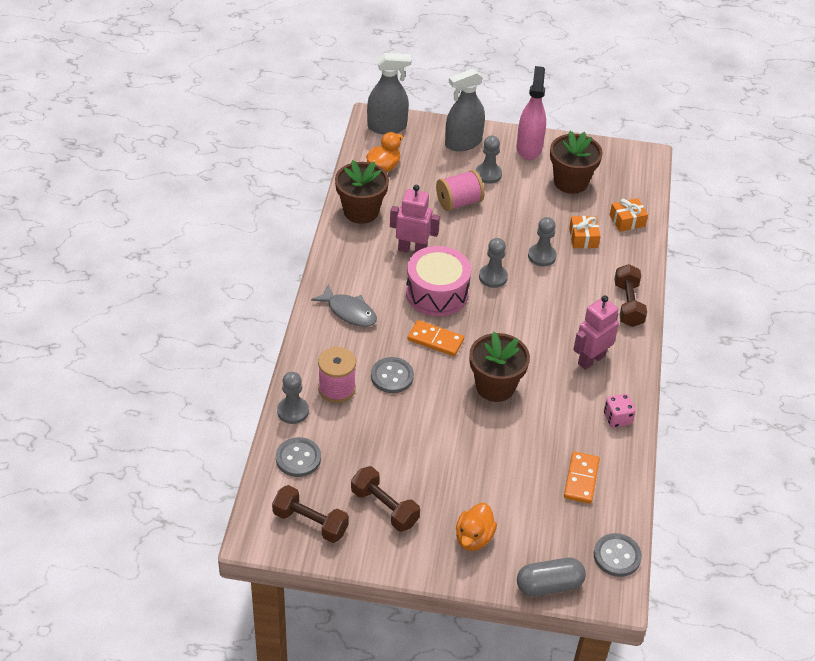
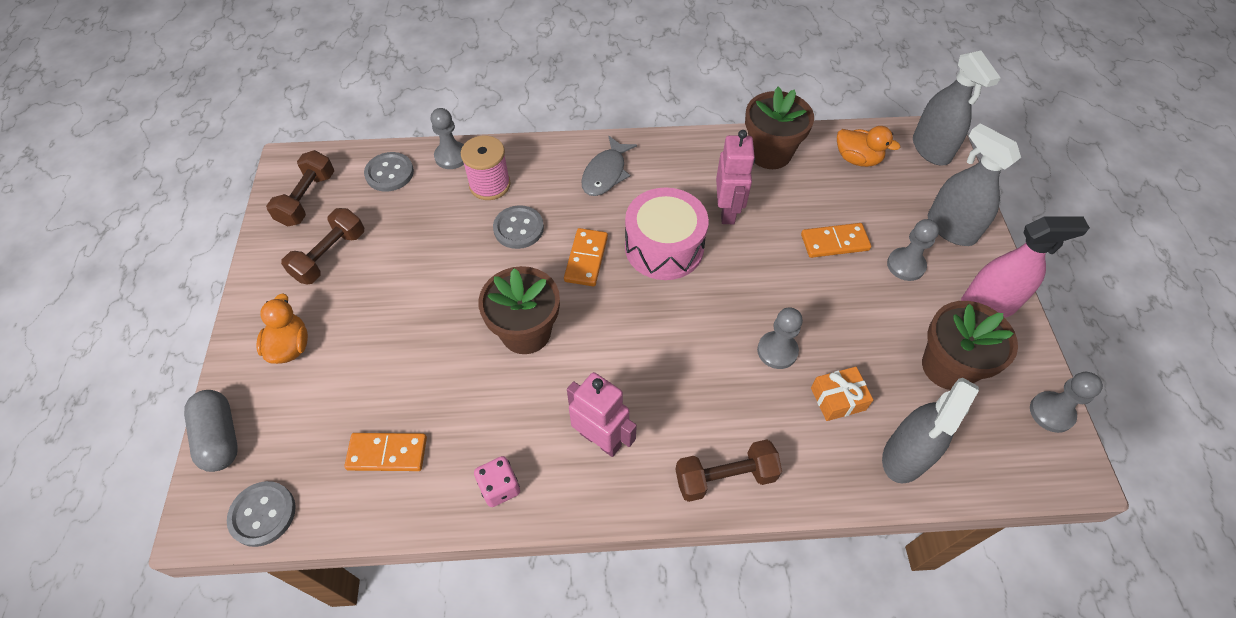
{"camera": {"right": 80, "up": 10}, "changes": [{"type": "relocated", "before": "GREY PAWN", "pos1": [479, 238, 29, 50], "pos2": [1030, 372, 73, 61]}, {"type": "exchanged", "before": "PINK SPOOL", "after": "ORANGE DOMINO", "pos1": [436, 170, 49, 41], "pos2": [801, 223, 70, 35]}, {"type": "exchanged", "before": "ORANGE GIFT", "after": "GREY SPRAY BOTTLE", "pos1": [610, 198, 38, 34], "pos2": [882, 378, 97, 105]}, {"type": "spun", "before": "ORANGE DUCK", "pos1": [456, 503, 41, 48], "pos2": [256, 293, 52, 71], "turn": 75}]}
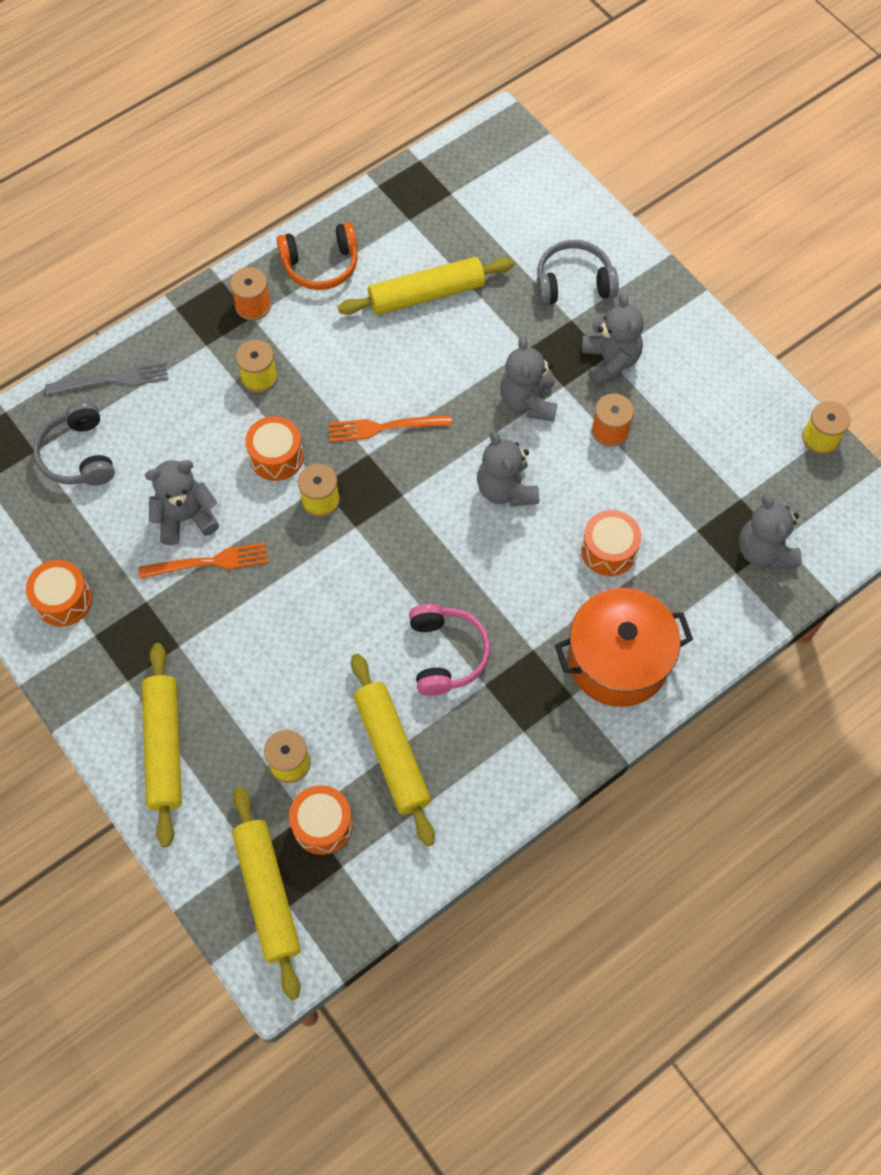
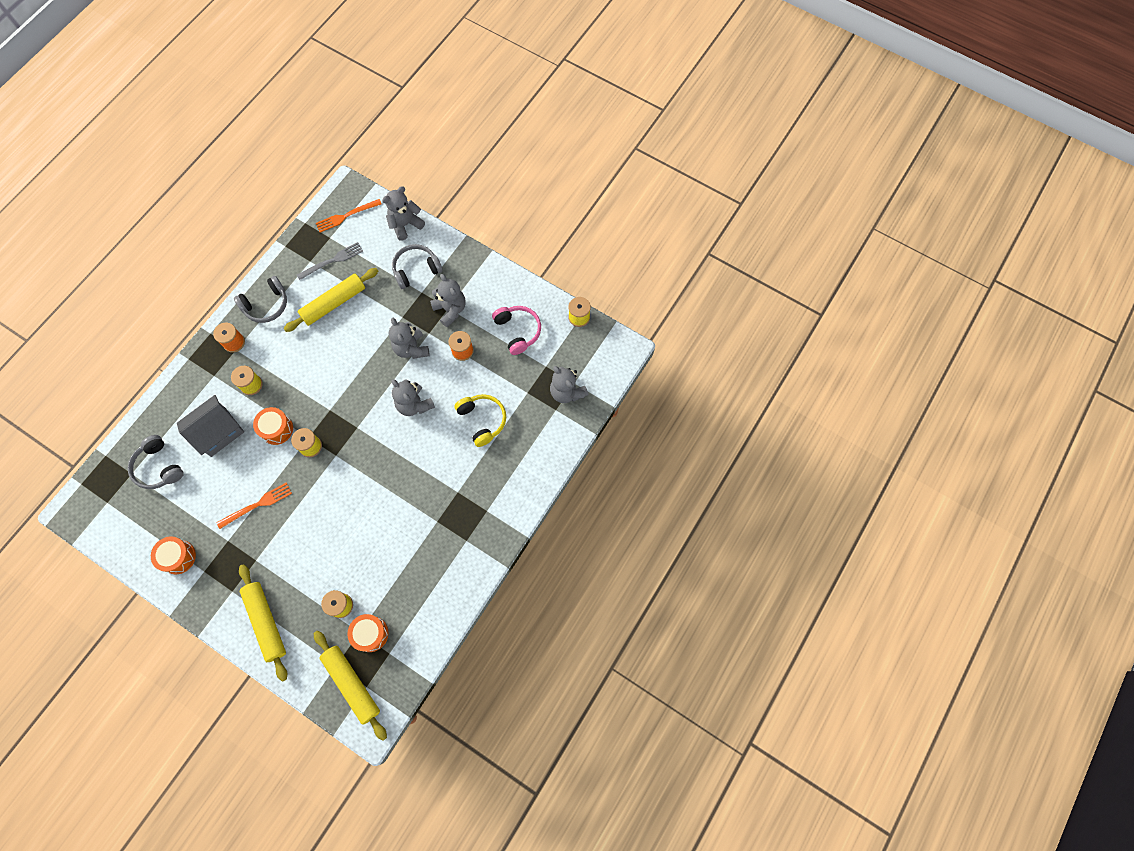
{"camera": {"right": -20, "up": 5}, "changes": [{"type": "missing", "before": "YELLOW ROLLING PIN", "pos1": [351, 653, 84, 193]}, {"type": "missing", "before": "ORANGE POT", "pos1": [555, 588, 138, 119]}, {"type": "appeared", "after": "GREY HOUSE", "pos2": [177, 395, 67, 62]}, {"type": "relocated", "before": "GREY FORK", "pos1": [45, 362, 123, 33], "pos2": [297, 242, 66, 38]}, {"type": "relocated", "before": "GREY TEDDY BEAR", "pos1": [145, 460, 74, 85], "pos2": [382, 186, 43, 55]}, {"type": "relocated", "before": "ORANGE FORK", "pos1": [328, 414, 124, 28], "pos2": [316, 199, 65, 33]}, {"type": "relocated", "before": "PINK HEADPHONES", "pos1": [409, 604, 81, 92], "pos2": [492, 306, 49, 49]}, {"type": "exchanged", "before": "ORANGE DRUM", "after": "YELLOW HEADPHONES", "pos1": [581, 510, 60, 66], "pos2": [454, 394, 52, 53]}, {"type": "colour", "before": "ORANGE HEADPHONES", "after": "GREY HEADPHONES", "pos1": [277, 222, 81, 68], "pos2": [234, 276, 53, 47]}]}
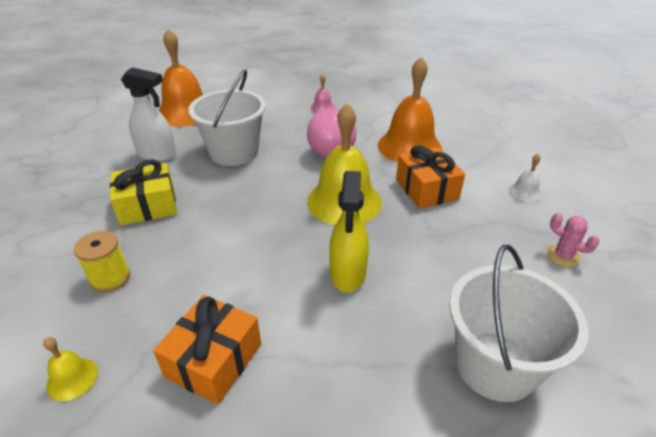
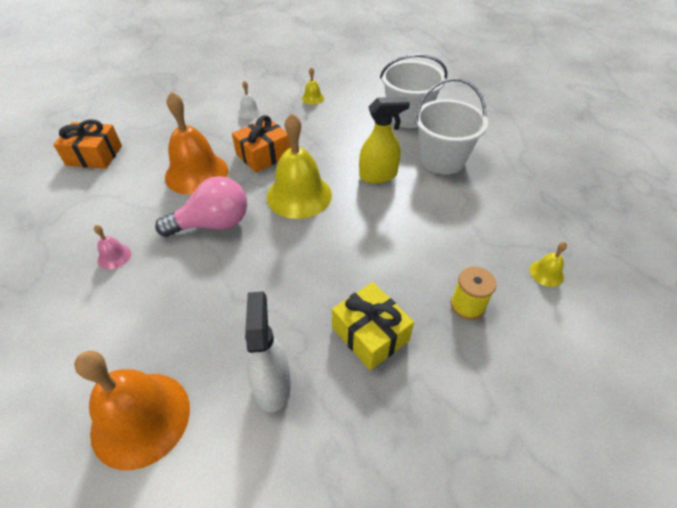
{"camera": {"right": -110, "up": 10}, "changes": [{"type": "relocated", "before": "ORANGE GIFT", "pos1": [153, 295, 108, 110], "pos2": [53, 119, 69, 50]}, {"type": "relocated", "before": "WHITE BUCKET", "pos1": [188, 70, 78, 96], "pos2": [415, 78, 73, 97]}, {"type": "exchanged", "before": "PINK CACTUS", "after": "YELLOW BELL", "pos1": [547, 213, 53, 54], "pos2": [302, 67, 22, 38]}]}
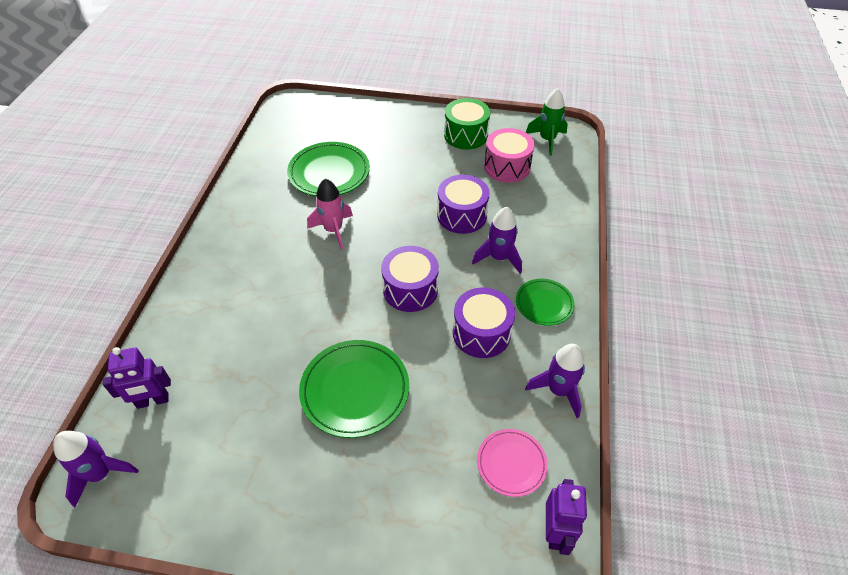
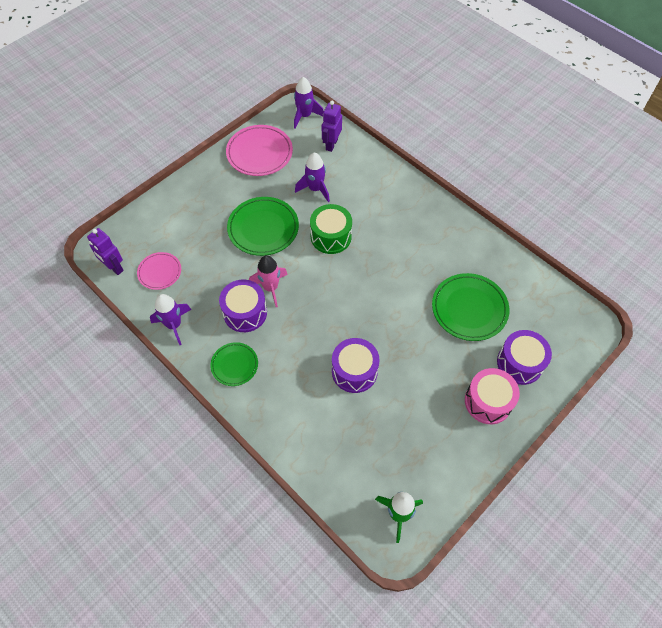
{"camera": {"right": 125, "up": 10}, "changes": [{"type": "appeared", "after": "PINK PLATE", "pos2": [226, 125, 67, 51]}, {"type": "relocated", "before": "PINK ROCKET", "pos1": [307, 179, 46, 70], "pos2": [249, 255, 39, 52]}, {"type": "relocated", "before": "PURPLE DRUM", "pos1": [381, 246, 58, 66], "pos2": [497, 330, 55, 55]}, {"type": "relocated", "before": "GREEN DRUM", "pos1": [444, 98, 46, 51], "pos2": [310, 204, 42, 50]}, {"type": "relocated", "before": "PURPLE ROCKET", "pos1": [472, 207, 50, 67], "pos2": [295, 153, 35, 49]}, {"type": "relocated", "before": "PINK DRUM", "pos1": [484, 128, 51, 55], "pos2": [465, 368, 55, 56]}]}
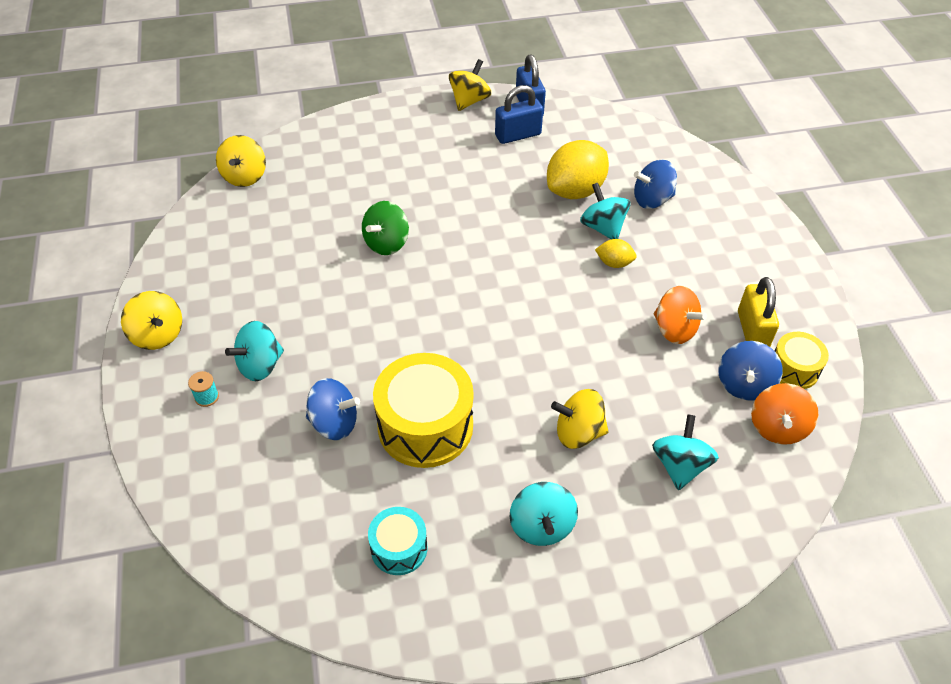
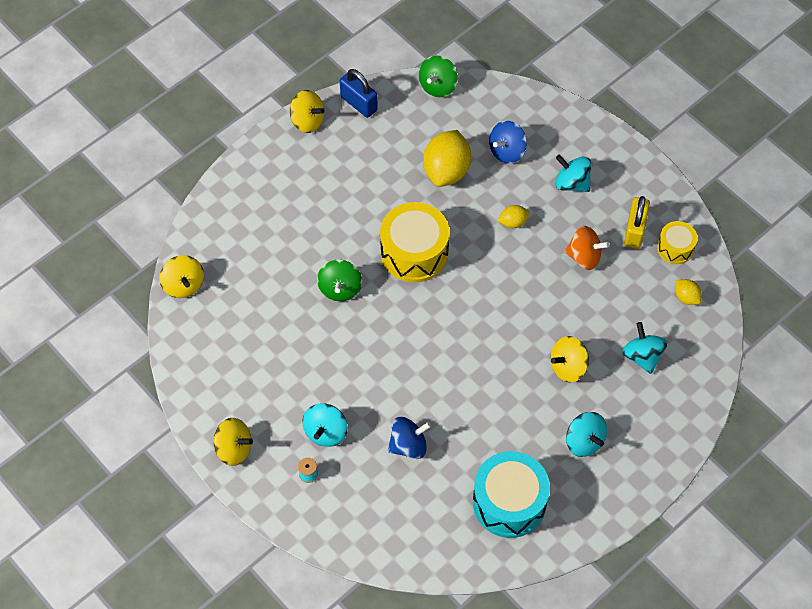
{"camera": {"right": -30, "up": 10}, "changes": [{"type": "missing", "before": "BLUE PADLOCK", "pos1": [495, 85, 48, 59]}, {"type": "missing", "before": "BLUE SPINNING TOP", "pos1": [718, 341, 65, 60]}, {"type": "appeared", "after": "GREEN SPINNING TOP", "pos2": [419, 56, 39, 41]}, {"type": "relocated", "before": "YELLOW DRUM", "pos1": [373, 353, 101, 115], "pos2": [380, 202, 69, 81]}, {"type": "relocated", "before": "TURQUOISE SPINNING TOP", "pos1": [580, 183, 51, 56], "pos2": [556, 155, 35, 37]}, {"type": "exchanged", "before": "ORANGE SPINNING TOP", "after": "YELLOW LEMON", "pos1": [751, 383, 67, 62], "pos2": [675, 279, 27, 26]}, {"type": "spun", "before": "YELLOW SPINNING TOP", "pos1": [449, 59, 42, 52], "pos2": [290, 90, 35, 43], "turn": 120}, {"type": "spun", "before": "YELLOW PADLOCK", "pos1": [738, 277, 41, 70], "pos2": [624, 196, 26, 53], "turn": 45}, {"type": "size", "before": "TURQUOISE DRUM", "pos1": [368, 507, 59, 68], "pos2": [473, 451, 77, 87], "scale": 1.85}]}
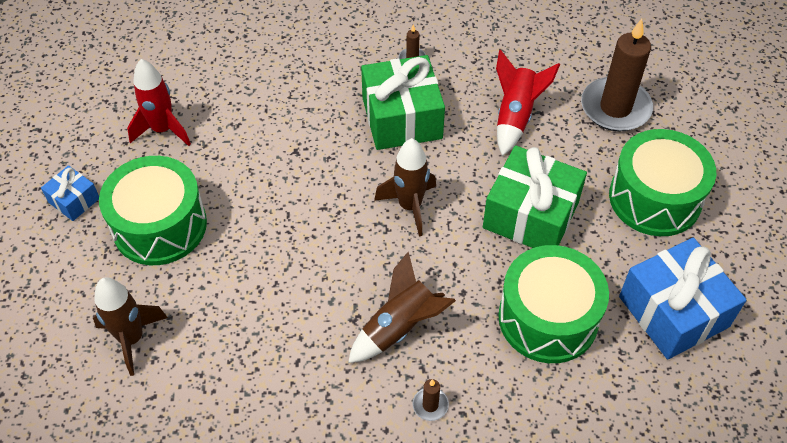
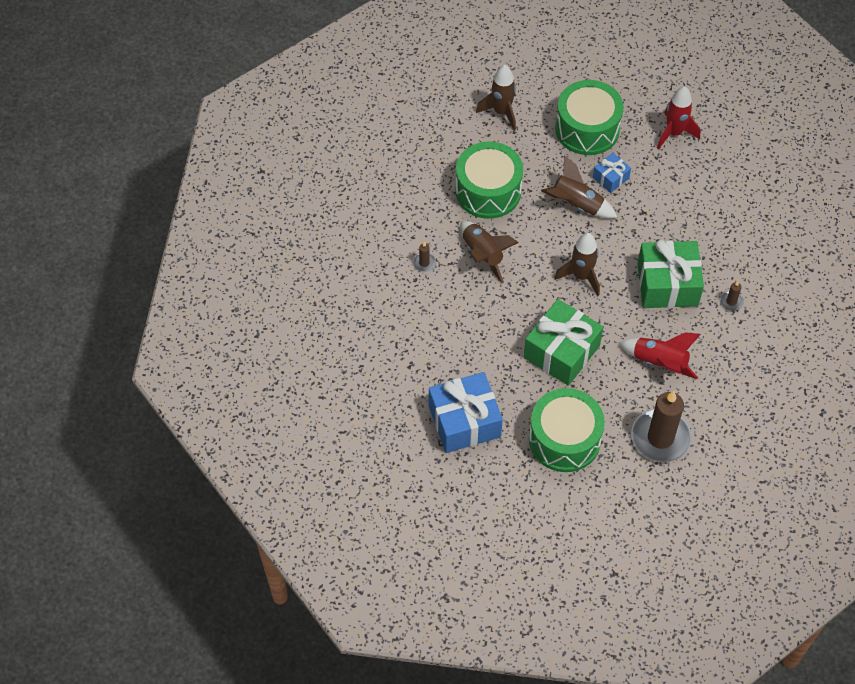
{"camera": {"right": 100, "up": 5}, "changes": [{"type": "appeared", "after": "BROWN ROCKET", "pos2": [541, 155, 77, 63]}, {"type": "relocated", "before": "BLUE GIFT", "pos1": [41, 165, 58, 56], "pos2": [593, 153, 38, 40]}, {"type": "relocated", "before": "GREEN DRUM", "pos1": [498, 245, 111, 118], "pos2": [455, 141, 68, 78]}]}
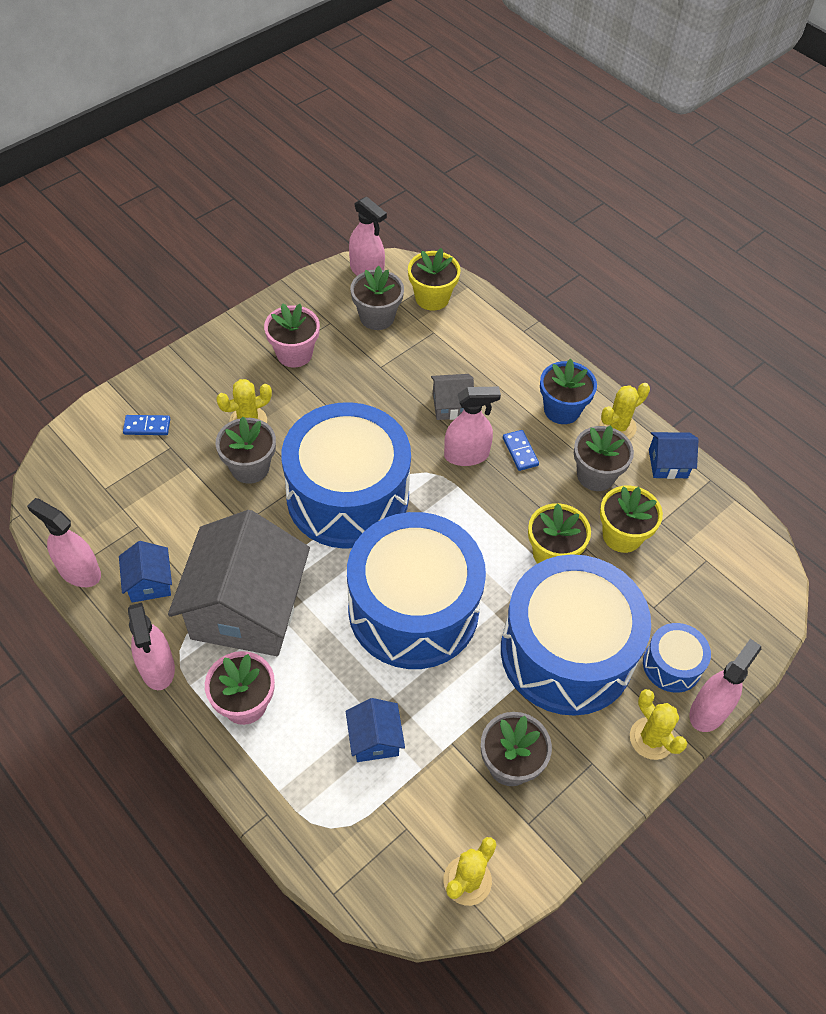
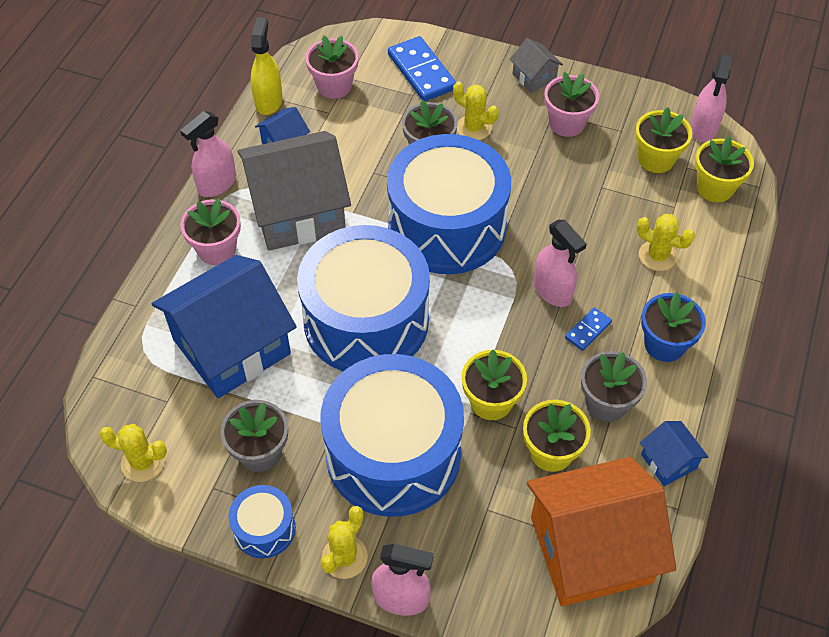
{"camera": {"right": 65, "up": 0}, "changes": [{"type": "appeared", "after": "PINK FLOWER POT", "pos2": [305, 35, 54, 64]}, {"type": "appeared", "after": "ORANGE HOUSE", "pos2": [527, 457, 149, 149]}, {"type": "relocated", "before": "GREY HOUSE", "pos1": [431, 374, 43, 46], "pos2": [510, 38, 53, 55]}, {"type": "relocated", "before": "YELLOW CACTUS", "pos1": [600, 383, 50, 56], "pos2": [637, 214, 58, 57]}, {"type": "relocated", "before": "BLUE DRUM", "pos1": [643, 623, 68, 70], "pos2": [229, 485, 67, 73]}, {"type": "colour", "before": "PINK SPRAY BOTTLE", "after": "YELLOW SPRAY BOTTLE", "pos1": [27, 498, 74, 89], "pos2": [251, 17, 32, 98]}, {"type": "colour", "before": "GREY FLOWER POT", "after": "YELLOW FLOWER POT", "pos1": [350, 266, 54, 64], "pos2": [635, 107, 57, 66]}, {"type": "size", "before": "BLUE DOMINO", "pos1": [123, 415, 47, 20], "pos2": [388, 36, 68, 65], "scale": 1.93}, {"type": "size", "before": "BLUE HOUSE", "pos1": [346, 698, 59, 64], "pos2": [152, 255, 145, 143], "scale": 2.29}]}
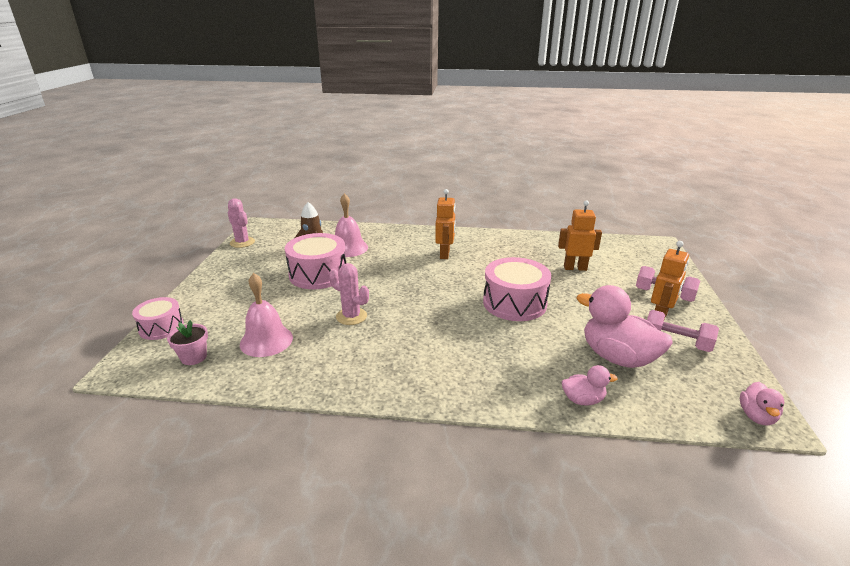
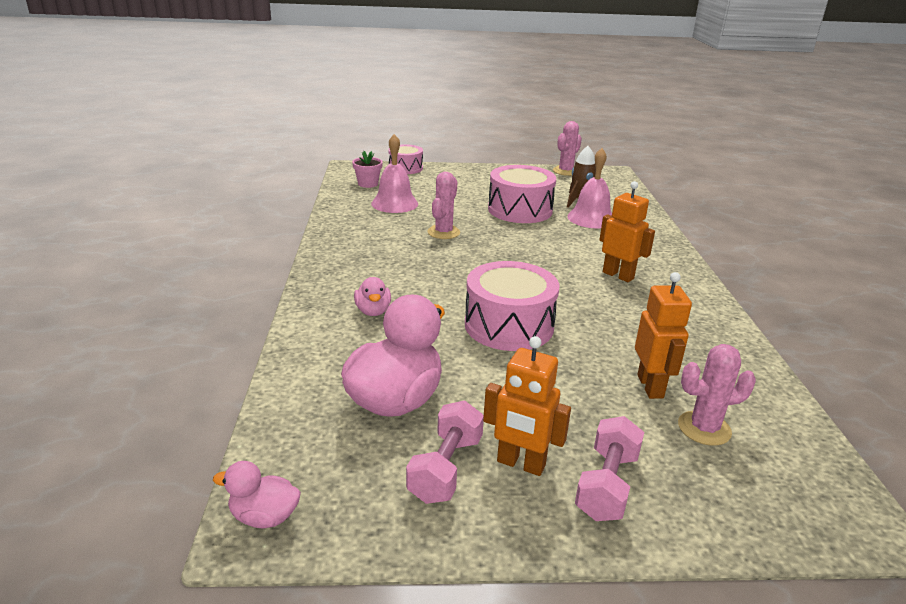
{"camera": {"right": 80, "up": 0}, "changes": [{"type": "appeared", "after": "PINK CACTUS", "pos2": [678, 344, 78, 102]}, {"type": "relocated", "before": "PINK DUCK", "pos1": [562, 365, 56, 40], "pos2": [354, 277, 37, 39]}, {"type": "spun", "before": "ORANGE ROBOT", "pos1": [435, 189, 21, 70], "pos2": [599, 181, 56, 101], "turn": -135}]}
